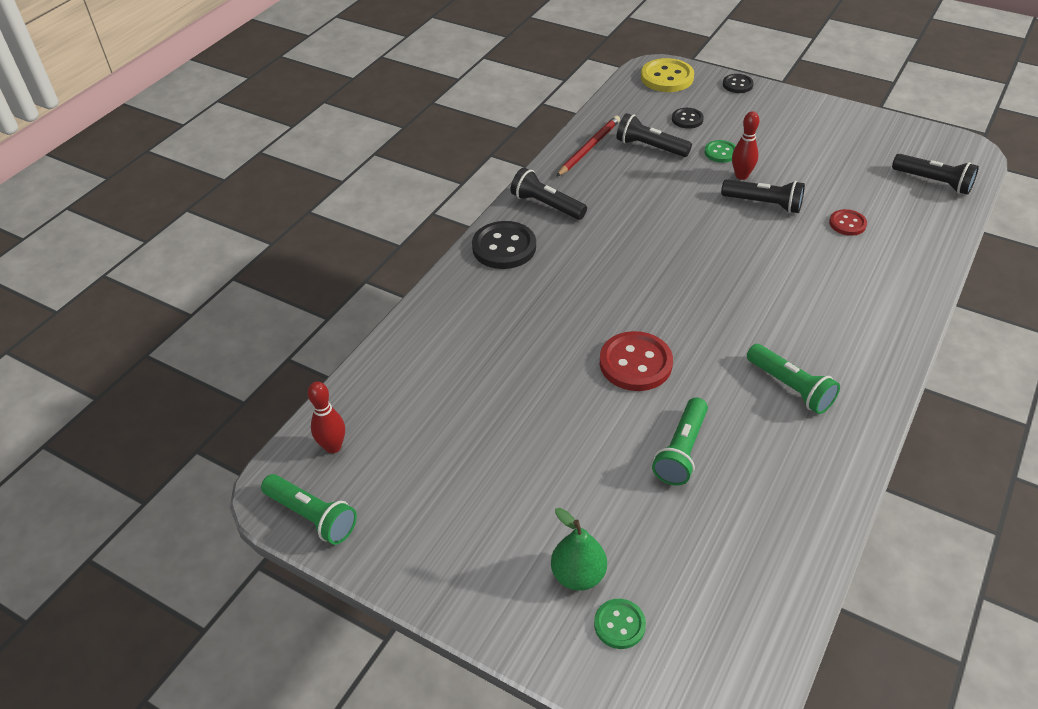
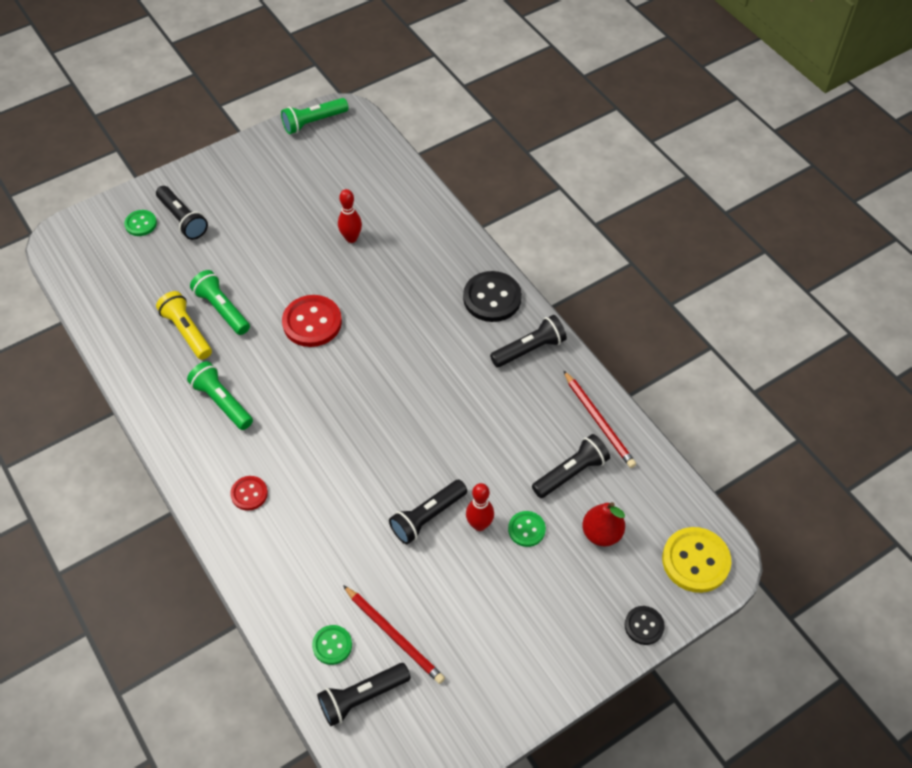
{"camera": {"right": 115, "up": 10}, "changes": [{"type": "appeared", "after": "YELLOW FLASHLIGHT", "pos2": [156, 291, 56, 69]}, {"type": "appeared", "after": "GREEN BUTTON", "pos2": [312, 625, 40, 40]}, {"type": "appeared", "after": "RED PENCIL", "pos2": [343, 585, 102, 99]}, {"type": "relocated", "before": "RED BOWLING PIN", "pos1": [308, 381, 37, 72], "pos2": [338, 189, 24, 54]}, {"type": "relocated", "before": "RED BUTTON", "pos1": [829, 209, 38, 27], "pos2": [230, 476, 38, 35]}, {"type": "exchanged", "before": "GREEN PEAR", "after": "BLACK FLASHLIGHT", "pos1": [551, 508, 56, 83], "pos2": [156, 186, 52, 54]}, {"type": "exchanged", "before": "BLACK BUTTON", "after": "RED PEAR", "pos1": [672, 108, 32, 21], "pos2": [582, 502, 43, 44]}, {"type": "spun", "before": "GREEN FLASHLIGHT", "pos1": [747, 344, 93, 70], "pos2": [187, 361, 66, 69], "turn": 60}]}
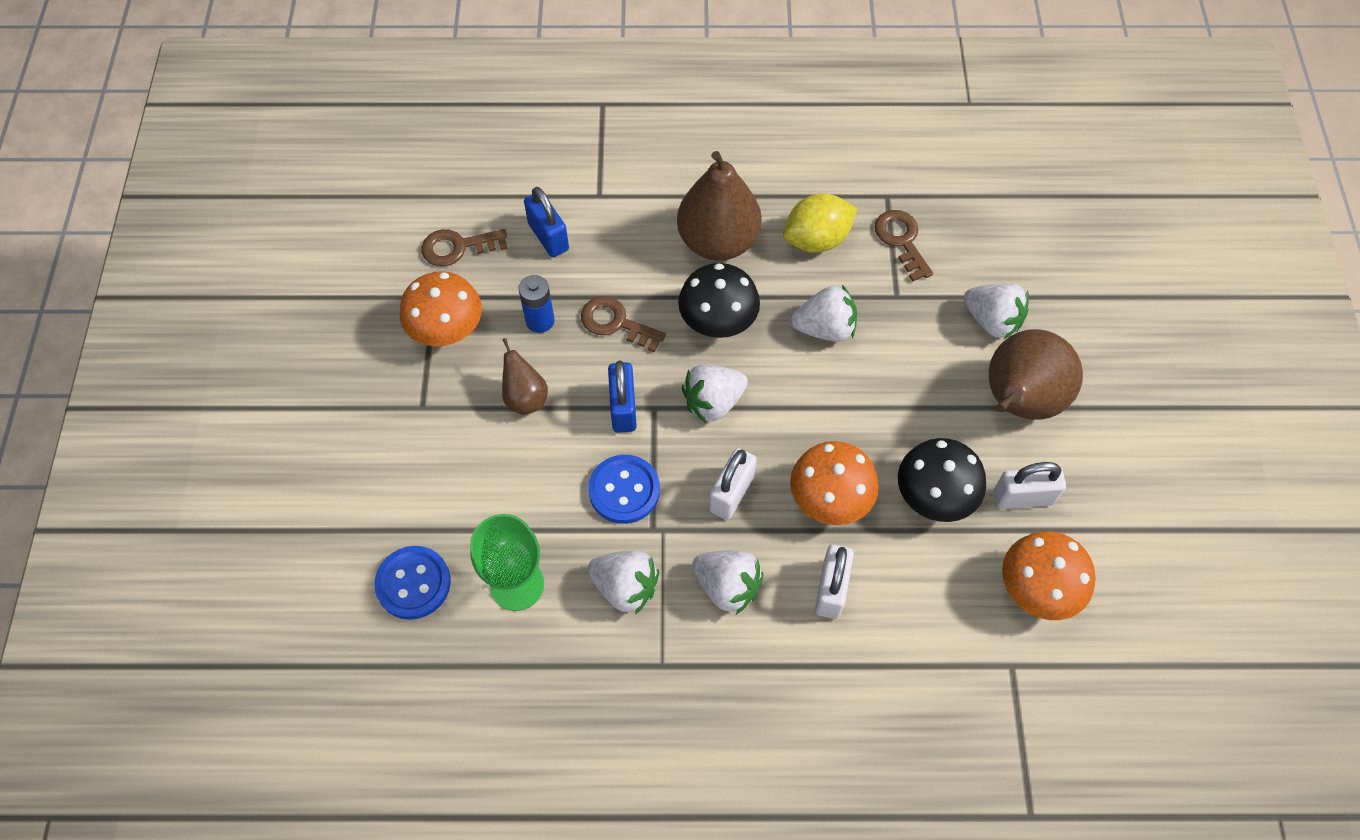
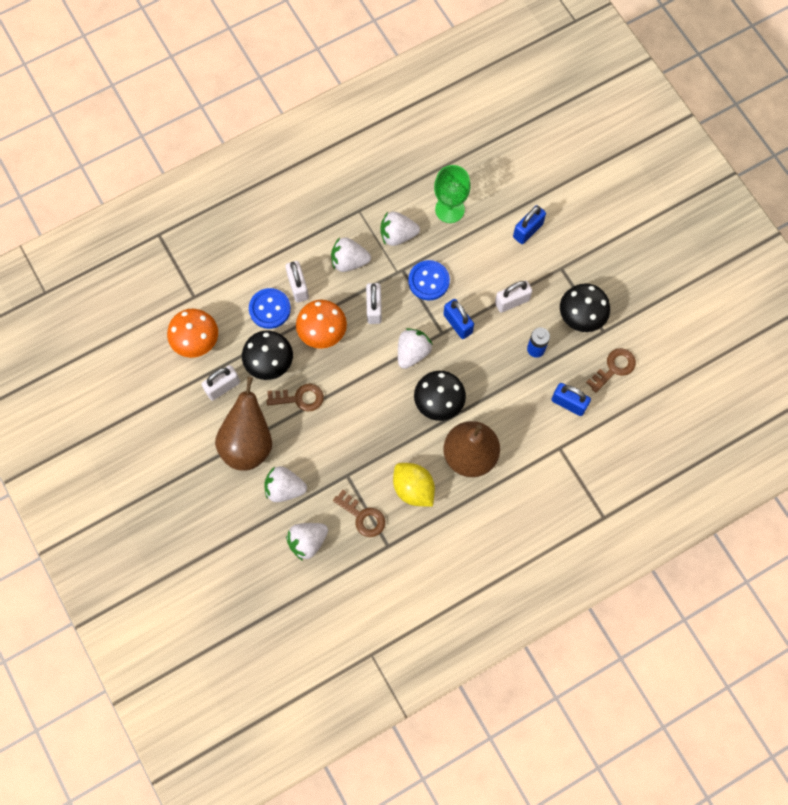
{"camera": {"right": 150, "up": 10}, "changes": [{"type": "appeared", "after": "BLUE PADLOCK", "pos2": [513, 205, 33, 39]}, {"type": "relocated", "before": "BLUE BUTTON", "pos1": [374, 546, 77, 74], "pos2": [249, 288, 42, 41]}, {"type": "relocated", "before": "BROWN KEY", "pos1": [581, 296, 85, 57], "pos2": [267, 384, 57, 28]}, {"type": "relocated", "before": "WHITE STRAWBERRY", "pos1": [791, 285, 66, 57], "pos2": [286, 523, 42, 38]}, {"type": "exchanged", "before": "BROWN PEAR", "after": "WHITE PADLOCK", "pos1": [502, 338, 46, 77], "pos2": [495, 280, 37, 33]}, {"type": "colour", "before": "ORANGE MUSHROOM", "after": "BLACK MUSHROOM", "pos1": [400, 271, 82, 76], "pos2": [560, 283, 50, 49]}, {"type": "spun", "before": "YELLOW LEMON", "pos1": [783, 194, 74, 59], "pos2": [393, 463, 42, 44], "turn": -75}]}
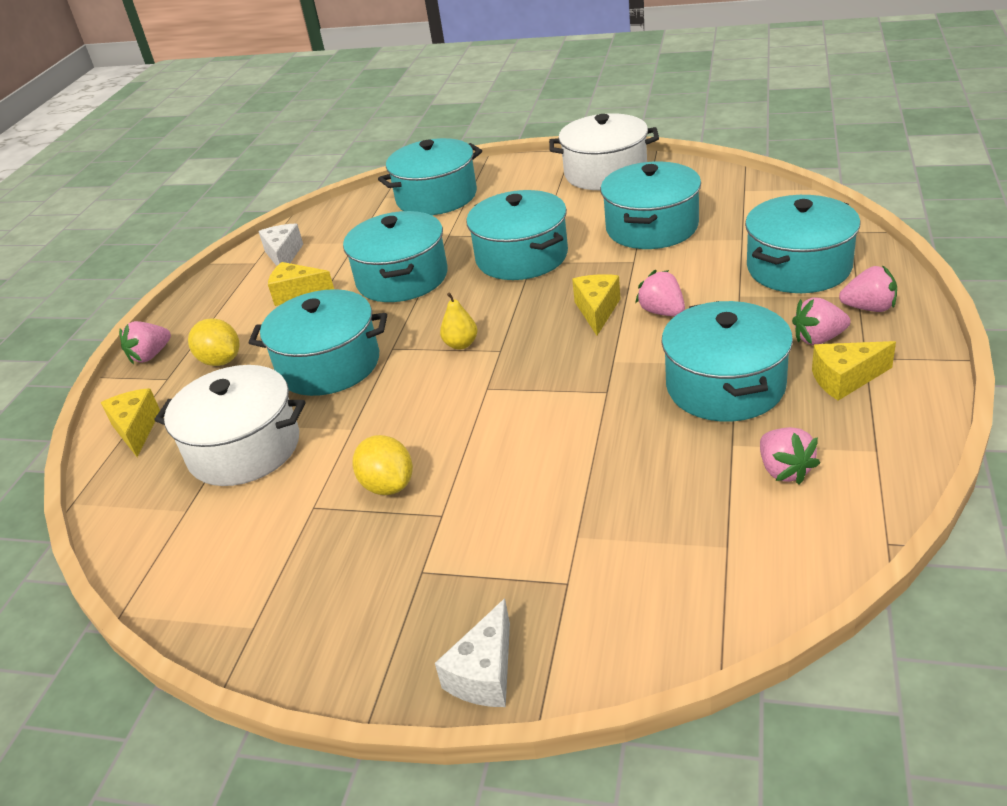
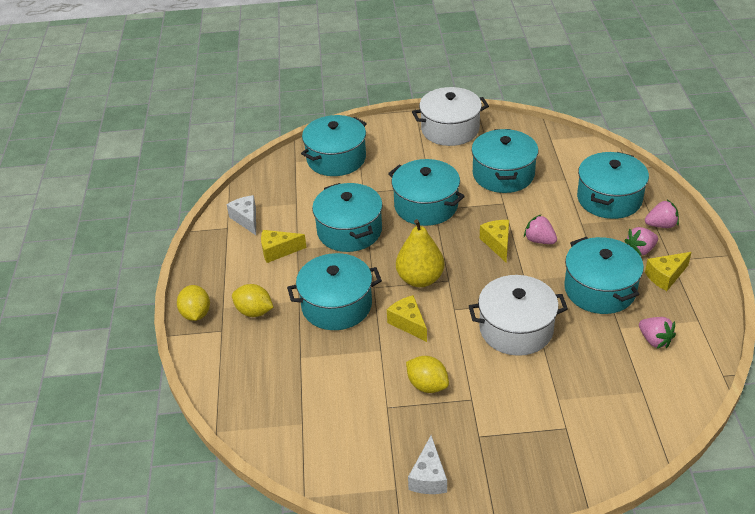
{"camera": {"right": -20, "up": 5}, "changes": [{"type": "relocated", "before": "YELLOW CHEESE", "pos1": [101, 388, 59, 69], "pos2": [387, 295, 40, 47]}, {"type": "relocated", "before": "WHITE POT", "pos1": [155, 365, 150, 121], "pos2": [469, 275, 99, 81]}, {"type": "relocated", "before": "WHITE CHEESE", "pos1": [435, 598, 75, 109], "pos2": [408, 436, 39, 58]}, {"type": "exchanged", "before": "PINK STRAWBERRY", "after": "YELLOW LEMON", "pos1": [119, 321, 52, 43], "pos2": [177, 285, 33, 36]}, {"type": "size", "before": "YELLOW PEAR", "pos1": [440, 293, 37, 57], "pos2": [396, 219, 48, 68], "scale": 1.95}]}
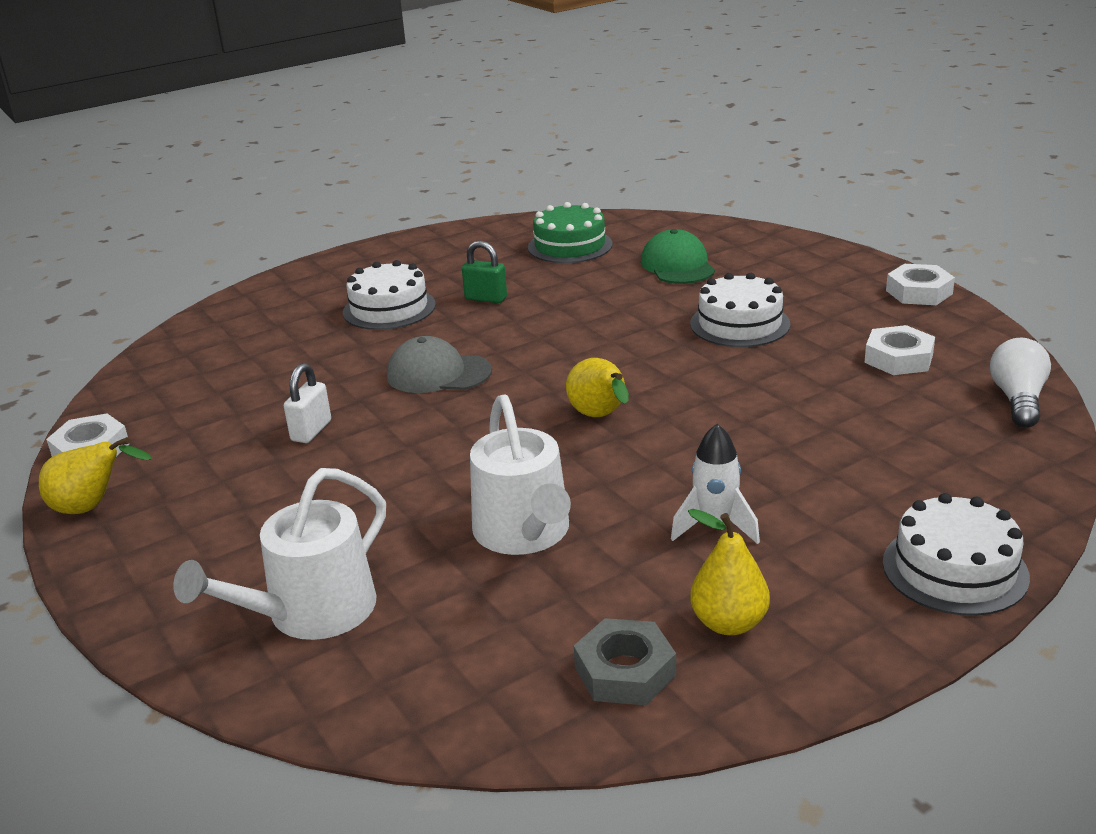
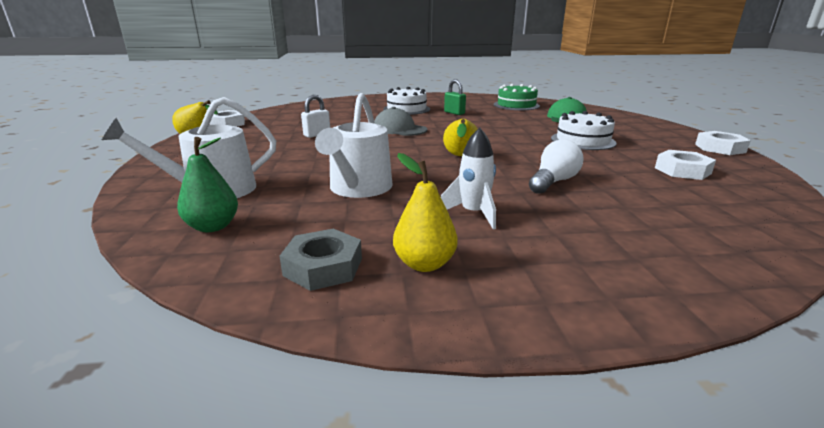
{"camera": {"right": 25, "up": -5}, "changes": [{"type": "missing", "before": "WHITE CAKE", "pos1": [883, 493, 147, 123]}, {"type": "appeared", "after": "GREEN PEAR", "pos2": [177, 137, 61, 95]}, {"type": "relocated", "before": "WHITE LIGHT BULB", "pos1": [990, 338, 61, 90], "pos2": [529, 139, 54, 55]}]}
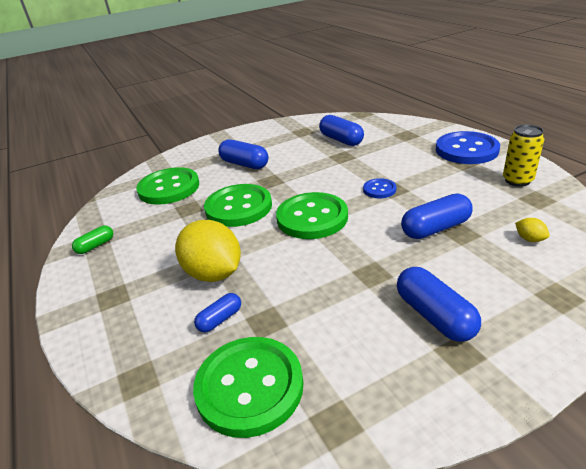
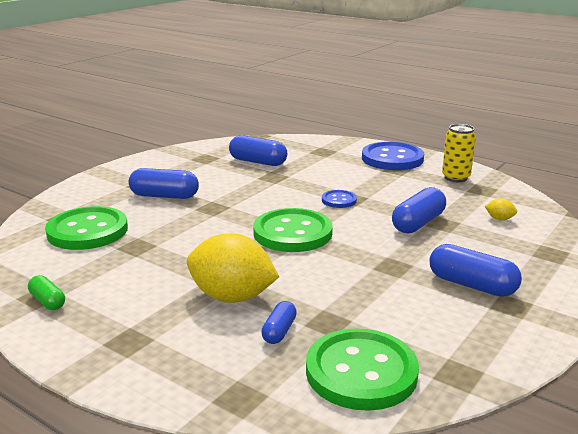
{"camera": {"right": -30, "up": -10}, "changes": [{"type": "missing", "before": "GREEN BUTTON", "pos1": [204, 184, 68, 43]}, {"type": "spun", "before": "GREEN CAPSULE", "pos1": [72, 225, 41, 29], "pos2": [28, 275, 37, 35], "turn": -60}]}
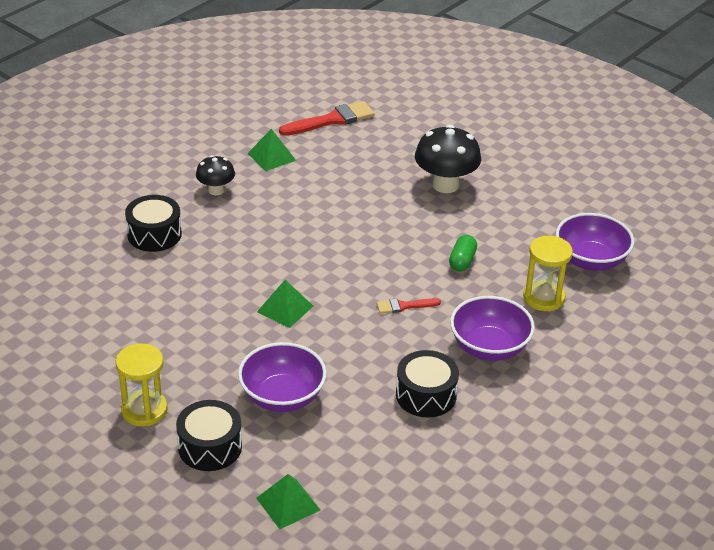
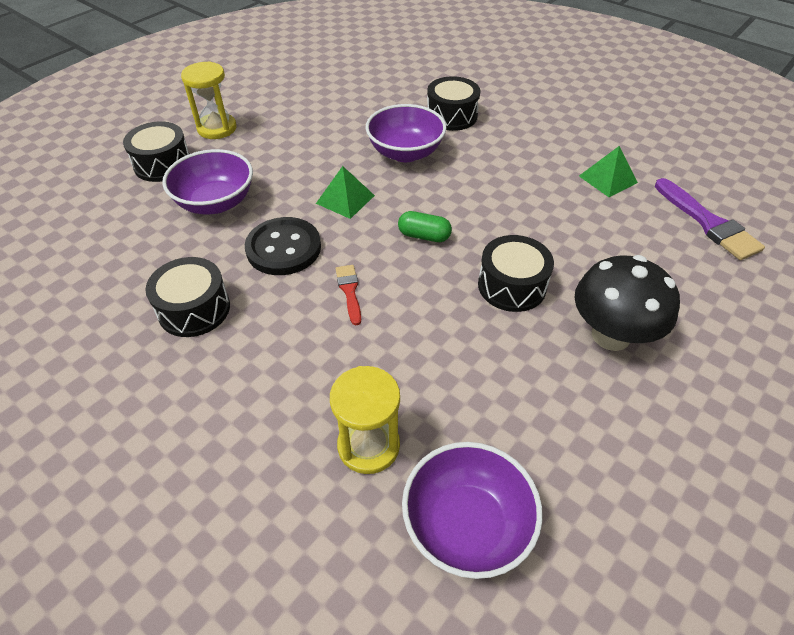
{"camera": {"right": 90, "up": 10}, "changes": [{"type": "missing", "before": "BLACK MUSHROOM", "pos1": [196, 155, 39, 40]}, {"type": "missing", "before": "GREEN PYRAMID", "pos1": [256, 474, 64, 55]}, {"type": "appeared", "after": "BLACK BUTTON", "pos2": [245, 217, 76, 58]}, {"type": "appeared", "after": "BLACK DRUM", "pos2": [478, 235, 76, 77]}, {"type": "relocated", "before": "GREEN CAPSULE", "pos1": [449, 235, 28, 37], "pos2": [398, 211, 54, 31]}, {"type": "relocated", "before": "PURPLE BOWL", "pos1": [450, 296, 85, 65], "pos2": [366, 104, 81, 58]}, {"type": "colour", "before": "RED BRUSH", "after": "PURPLE BRUSH", "pos1": [279, 101, 96, 35], "pos2": [655, 178, 110, 82]}]}
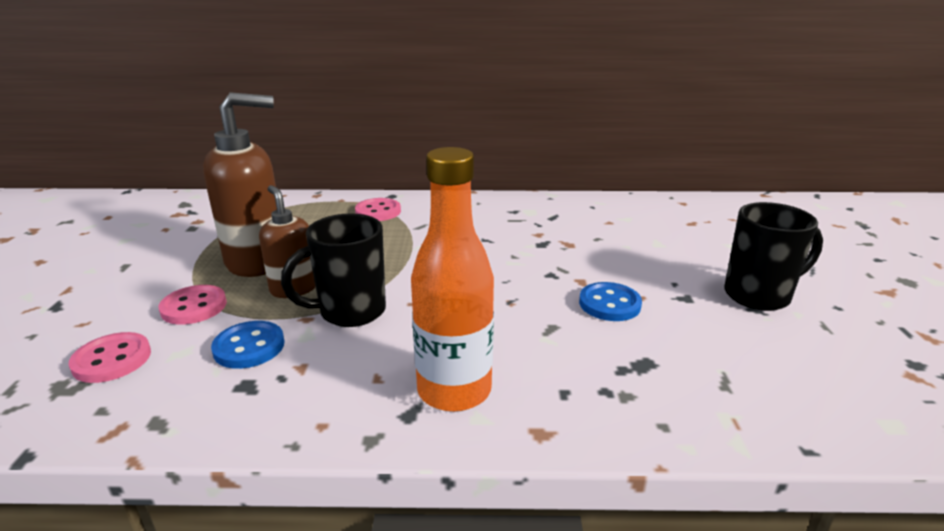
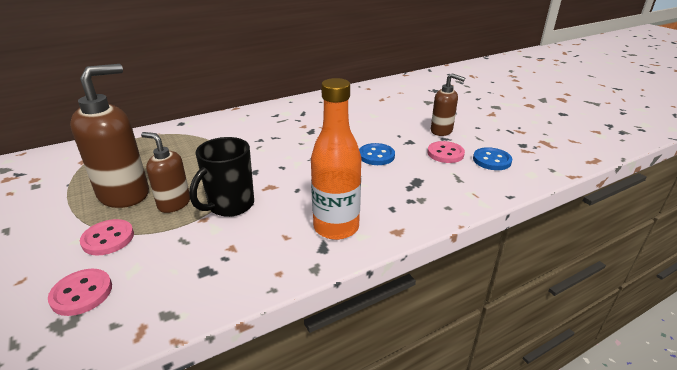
{"camera": {"right": -30, "up": 5}, "changes": [{"type": "relocated", "before": "BLUE BUTTON", "pos1": [211, 321, 73, 48], "pos2": [473, 147, 39, 23]}, {"type": "relocated", "before": "PINK BUTTON", "pos1": [355, 198, 46, 23], "pos2": [427, 141, 38, 22]}, {"type": "exchanged", "before": "BLACK MUG", "after": "BROWN SOAP DISPENSER", "pos1": [724, 202, 99, 109], "pos2": [431, 73, 34, 63]}]}
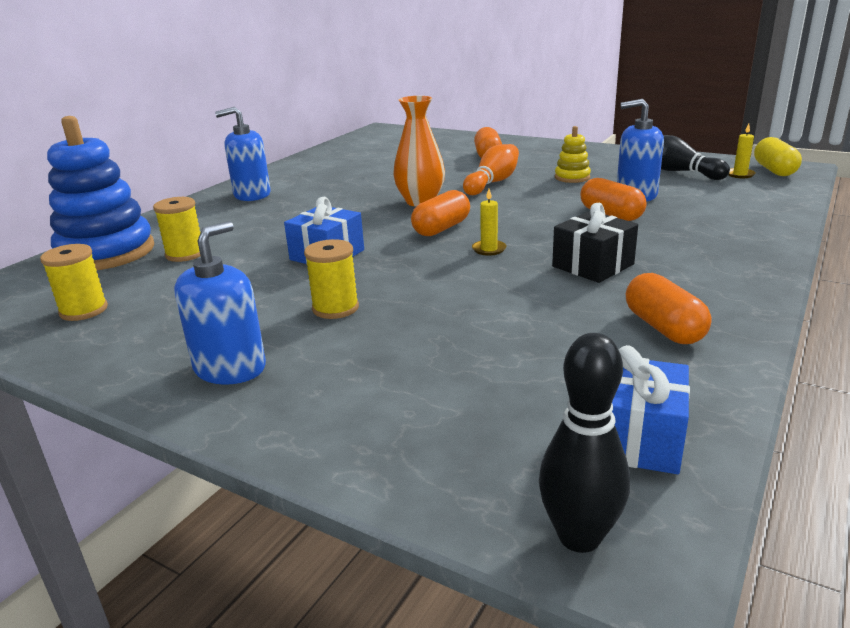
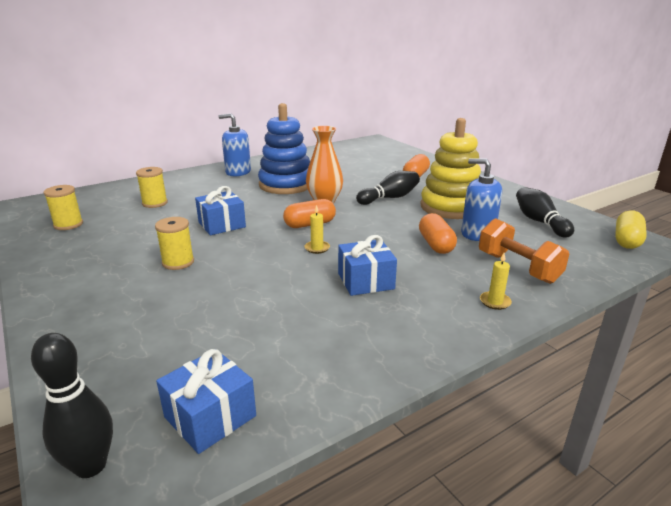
{"camera": {"right": 25, "up": 0}, "changes": [{"type": "missing", "before": "BLUE SOAP DISPENSER", "pos1": [174, 221, 92, 164]}, {"type": "missing", "before": "ORANGE CAPSULE", "pos1": [626, 273, 86, 71]}, {"type": "appeared", "after": "ORANGE DUMBBELL", "pos2": [479, 218, 90, 66]}, {"type": "relocated", "before": "BLUE STACKING TOY", "pos1": [47, 116, 107, 154], "pos2": [258, 103, 52, 91]}, {"type": "relocated", "before": "YELLOW CANDLE", "pos1": [728, 124, 28, 54], "pos2": [480, 253, 32, 57]}, {"type": "colour", "before": "ORANGE BOWLING PIN", "after": "BLACK BOWLING PIN", "pos1": [463, 144, 56, 51], "pos2": [356, 171, 64, 34]}, {"type": "colour", "before": "BLACK GIFT", "after": "BLUE GIFT", "pos1": [552, 203, 86, 80], "pos2": [338, 235, 59, 61]}, {"type": "size", "before": "YELLOW STACKING TOY", "pos1": [555, 126, 36, 57], "pos2": [421, 118, 60, 101], "scale": 2.18}]}
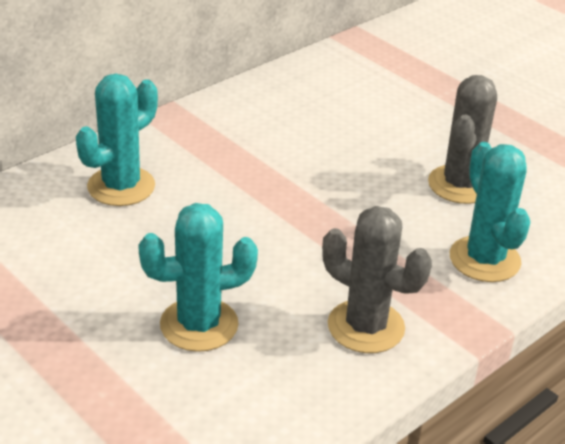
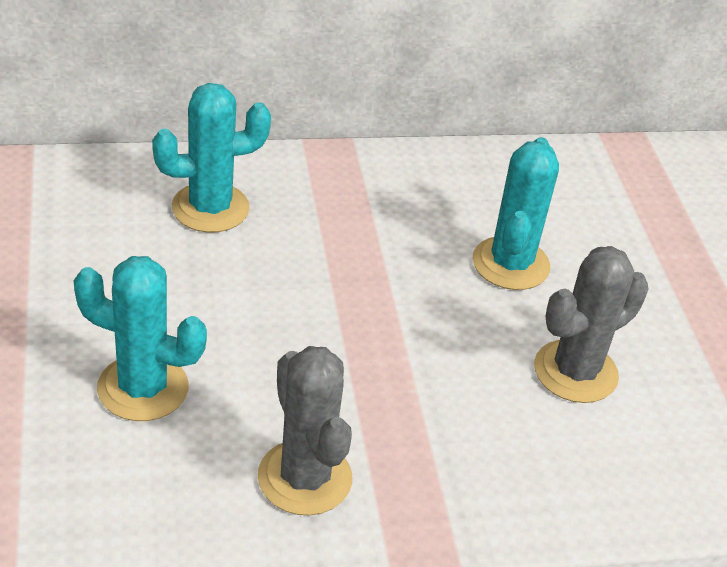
{"camera": {"right": 30, "up": 5}, "changes": [{"type": "relocated", "before": "TURQUOISE CACTUS", "pos1": [450, 142, 80, 140], "pos2": [472, 137, 87, 153]}]}
